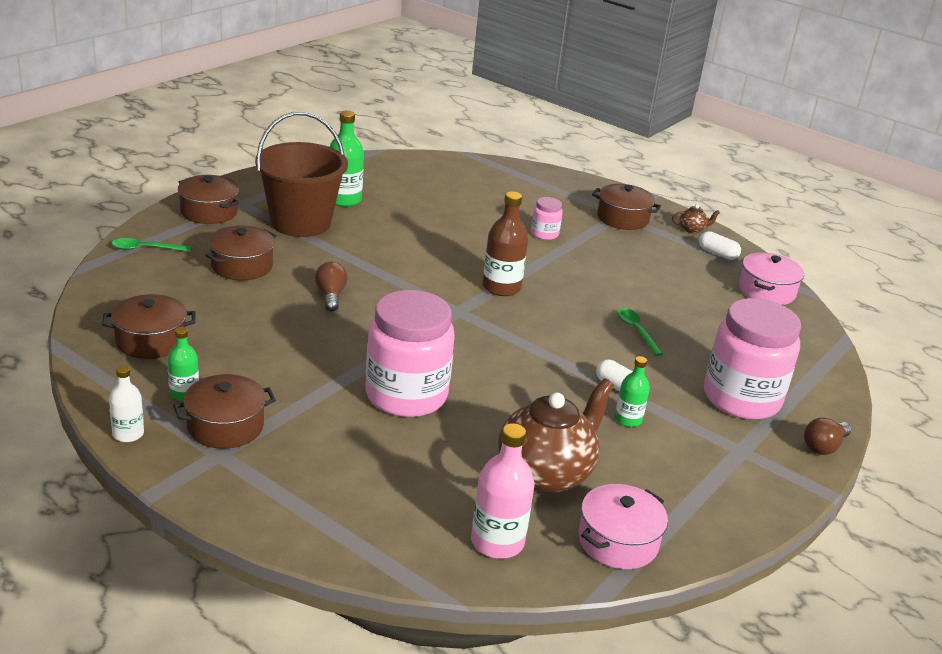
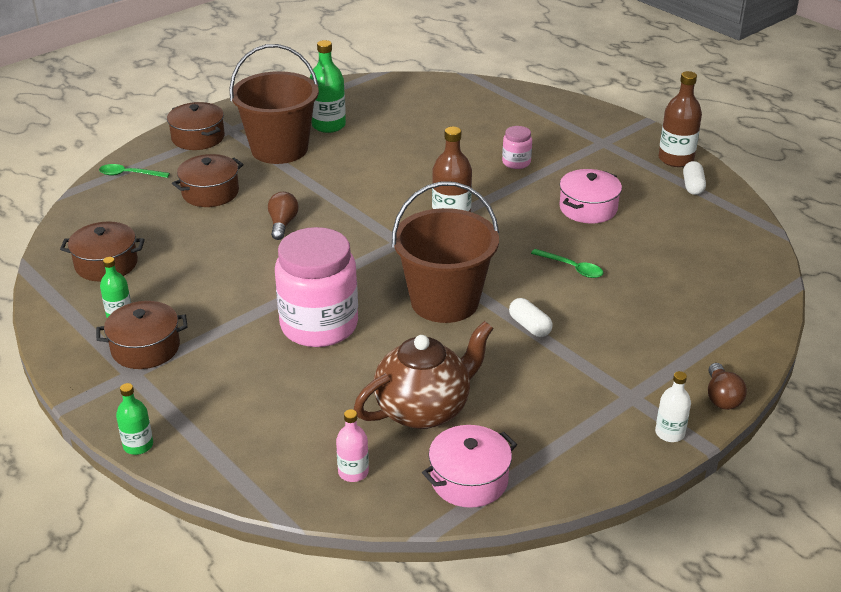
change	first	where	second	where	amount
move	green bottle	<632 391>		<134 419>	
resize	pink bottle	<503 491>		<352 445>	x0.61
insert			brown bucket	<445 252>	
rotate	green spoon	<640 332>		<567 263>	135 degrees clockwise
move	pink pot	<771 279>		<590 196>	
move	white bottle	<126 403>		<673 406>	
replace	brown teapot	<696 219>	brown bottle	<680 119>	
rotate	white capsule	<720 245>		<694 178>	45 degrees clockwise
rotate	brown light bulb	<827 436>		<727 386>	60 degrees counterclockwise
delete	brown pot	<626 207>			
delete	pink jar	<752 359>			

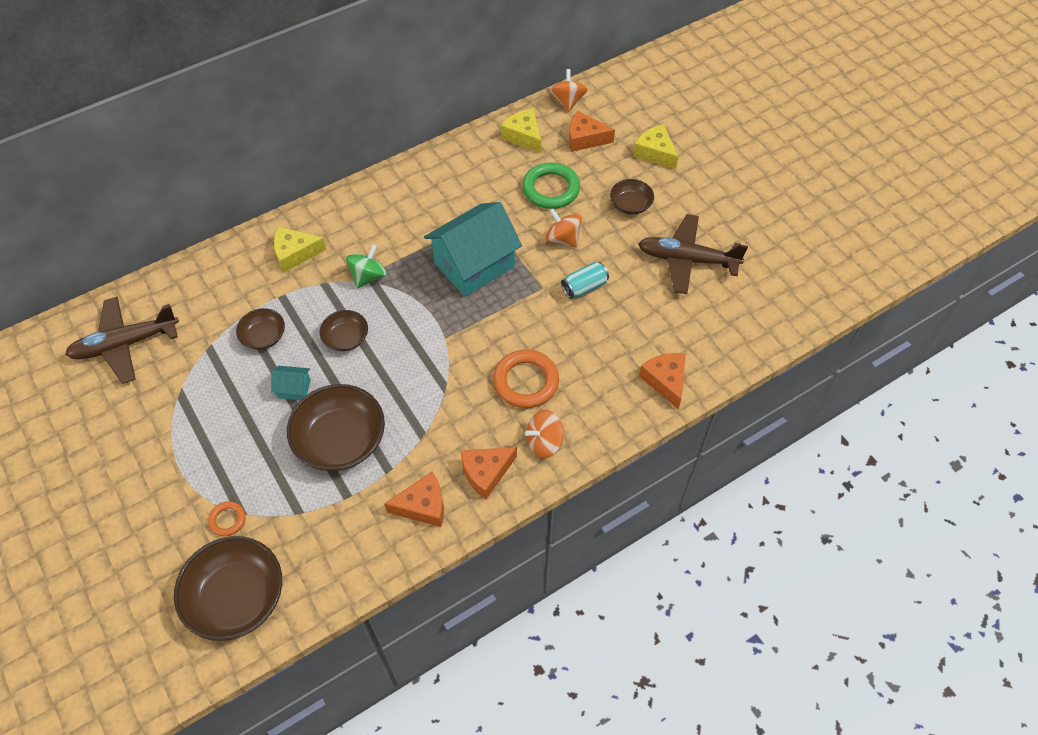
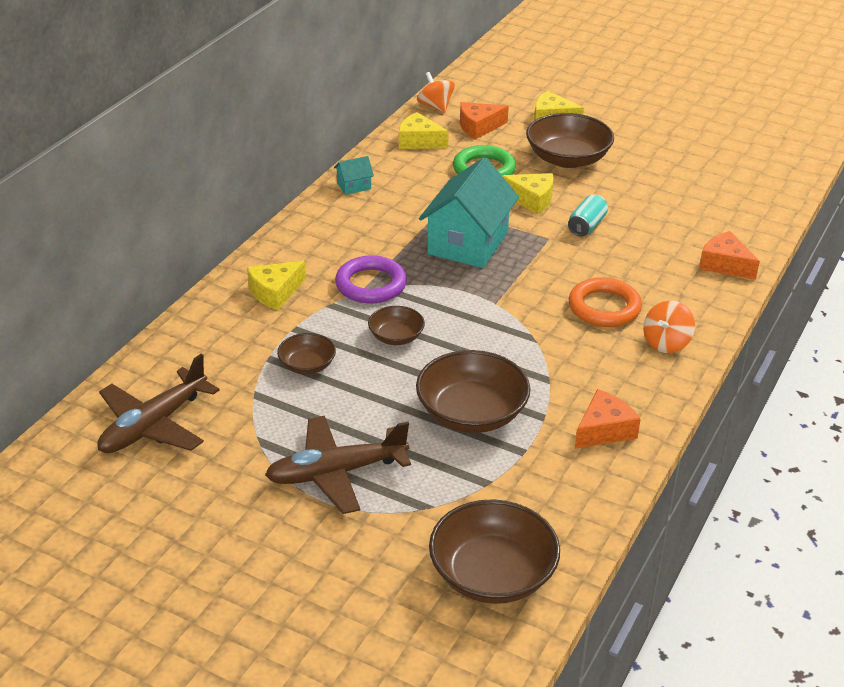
change	first	where	second	where	amount
move	brown plane	<693 254>		<338 465>	
move	turquoise house	<291 383>		<354 175>	
replace	green spinning top	<366 266>	purple ring	<371 279>	
replace	orange spinning top	<564 228>	yellow cheese	<528 193>	
resize	brown bowl	<632 196>		<570 140>	x1.86
delete	orange ring	<227 518>			
delete	orange cheese	<489 473>			

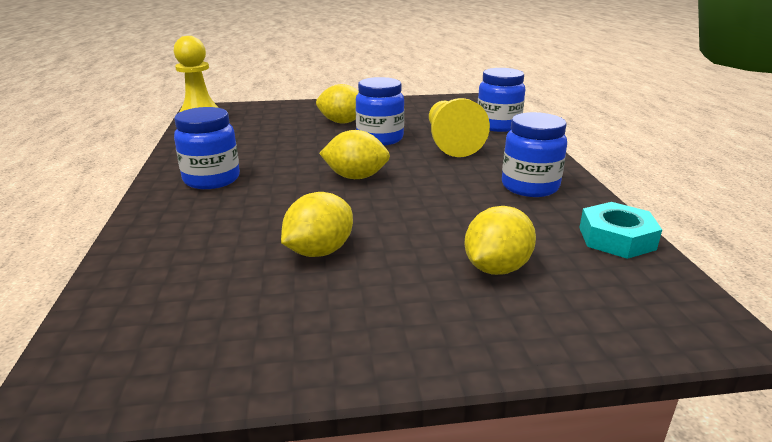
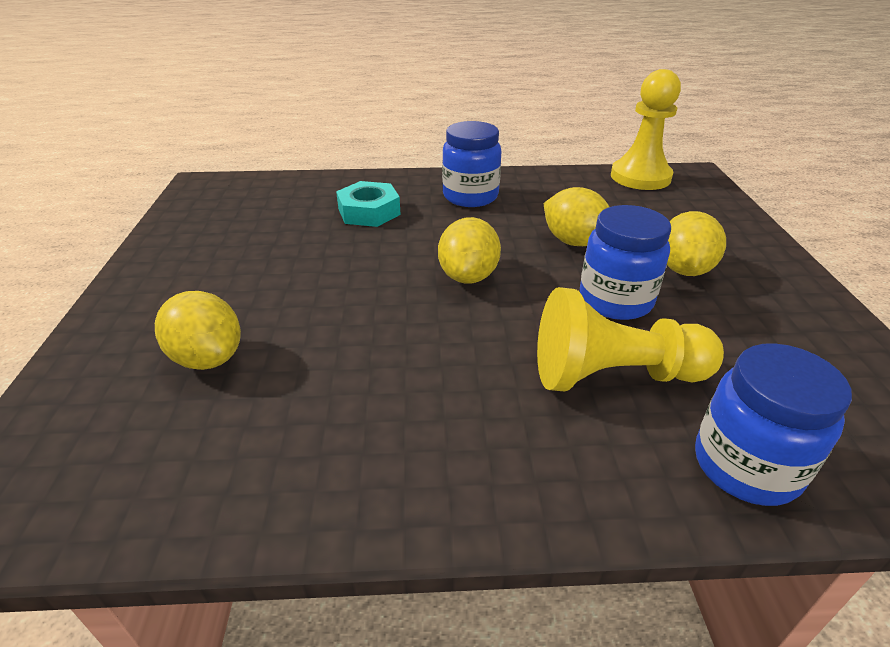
change	first	where	second	where	amount
move	turquoise nut	<620 230>		<368 204>	
move	yellow lemon	<317 224>		<576 216>	
delete	blue jar	<534 154>			

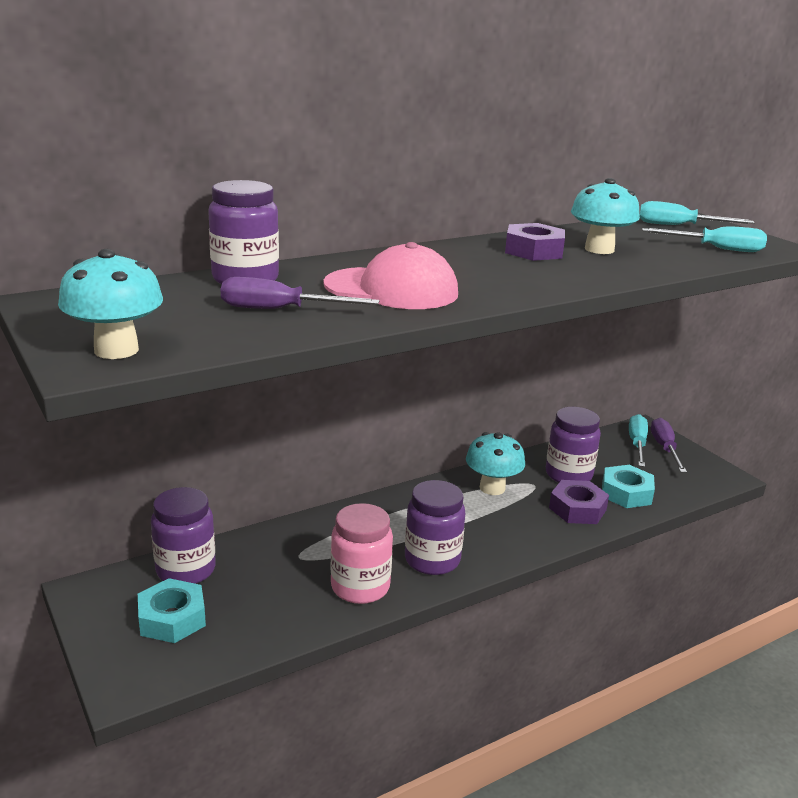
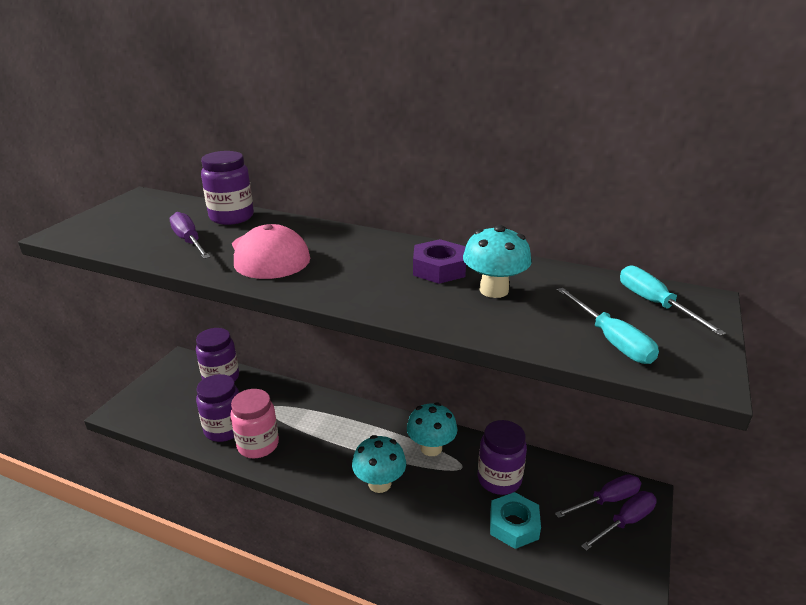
change	first	where	second	where	amount
move	purple jar	<435 527>		<217 408>	
move	turquoise mushroom	<110 304>		<379 464>	
recolor	turquoise screwdriver	<638 440>	purple screwdriver	<598 496>	
delete	turquoise nut	<172 610>			
delete	purple nut	<579 502>			

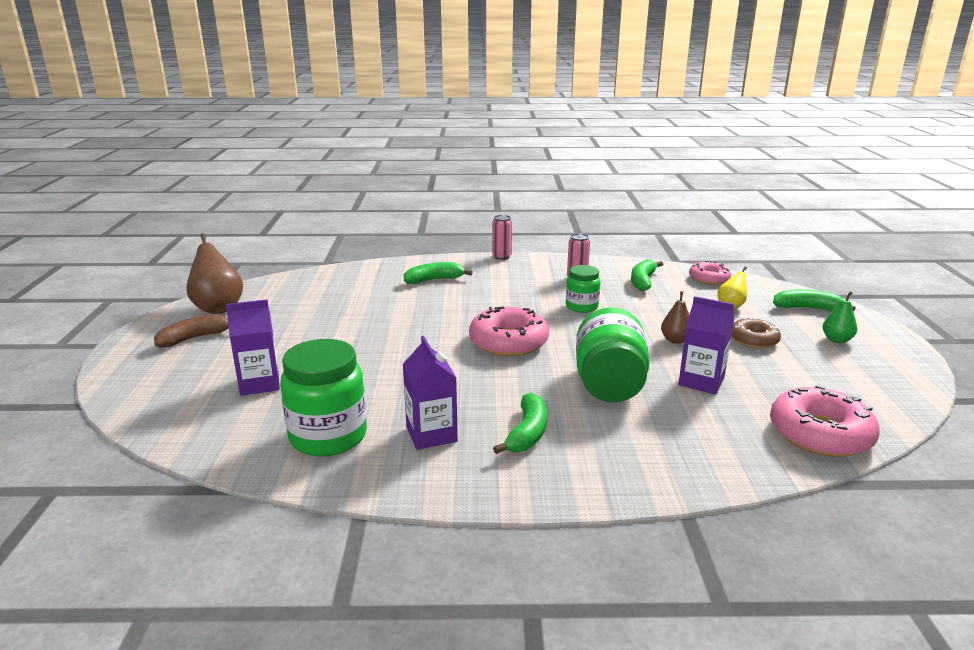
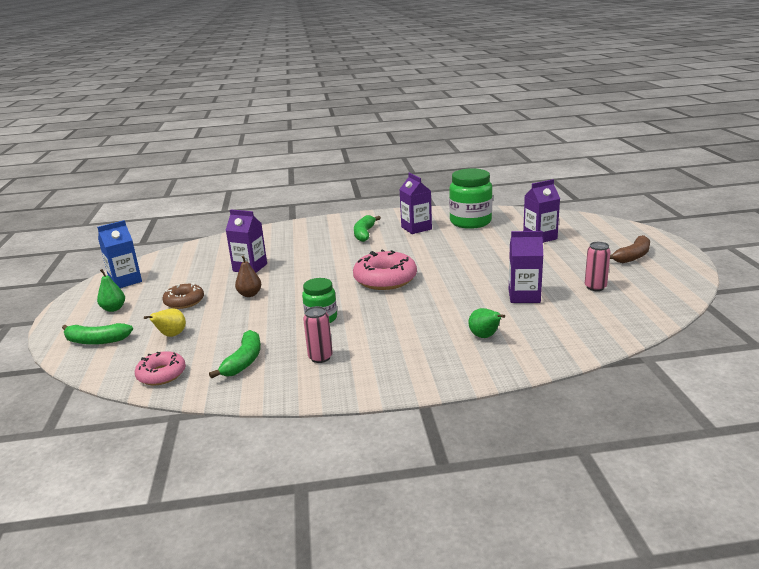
change	first	where	second	where	amount
insert			blue carton	<119 254>	
replace	green banana	<438 273>	green pear	<486 323>	
insert			purple carton	<526 267>	
move	pink can	<502 237>		<598 266>	
delete	brown pear	<214 273>			
delete	green jar	<613 354>			
delete	pink donut	<825 421>			

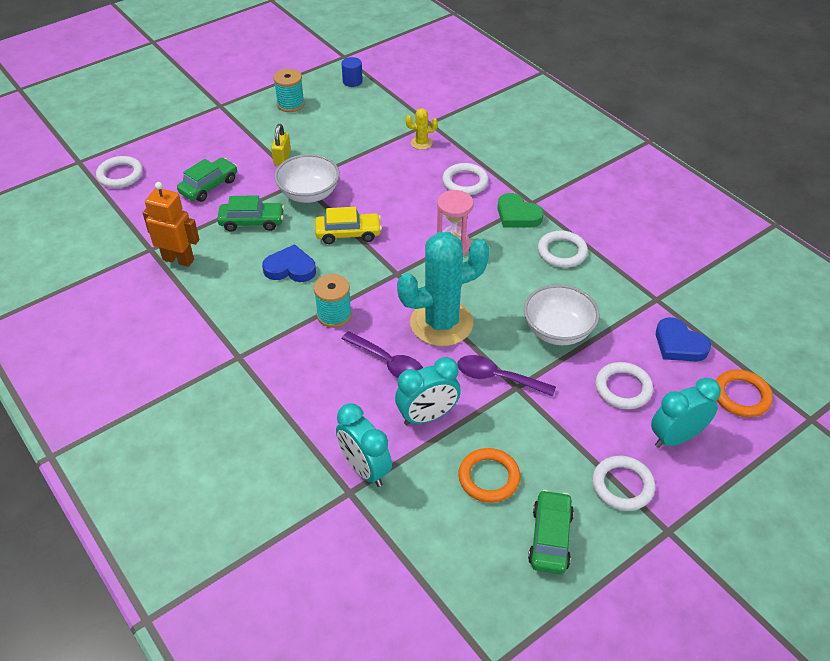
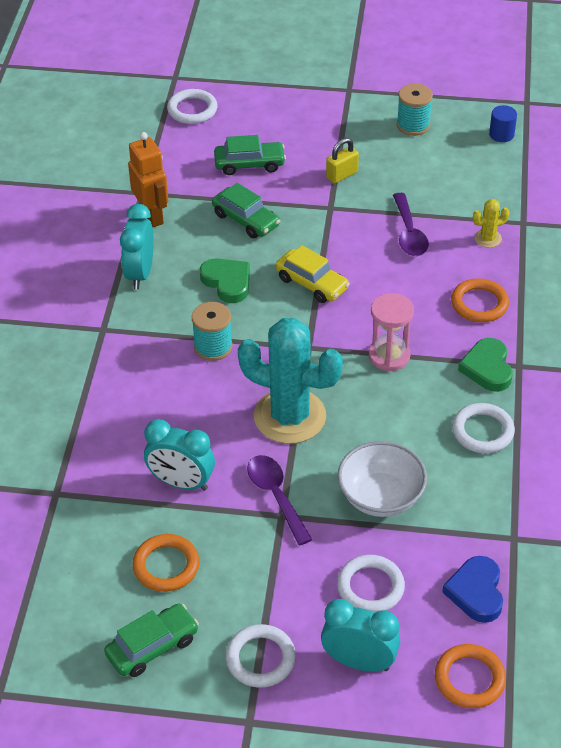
change	first	where	second	where	amount
move	turquoise clock	<364 445>		<137 246>	
recolor	blue heart	<289 263>	green heart	<225 280>	
move	purple spoon	<382 354>		<411 224>	
recolor	white ring	<465 179>	orange ring	<480 300>	
rotate	yellow cactus	<422 129>		<491 223>	60 degrees counterclockwise
delete	white bowl	<307 178>			

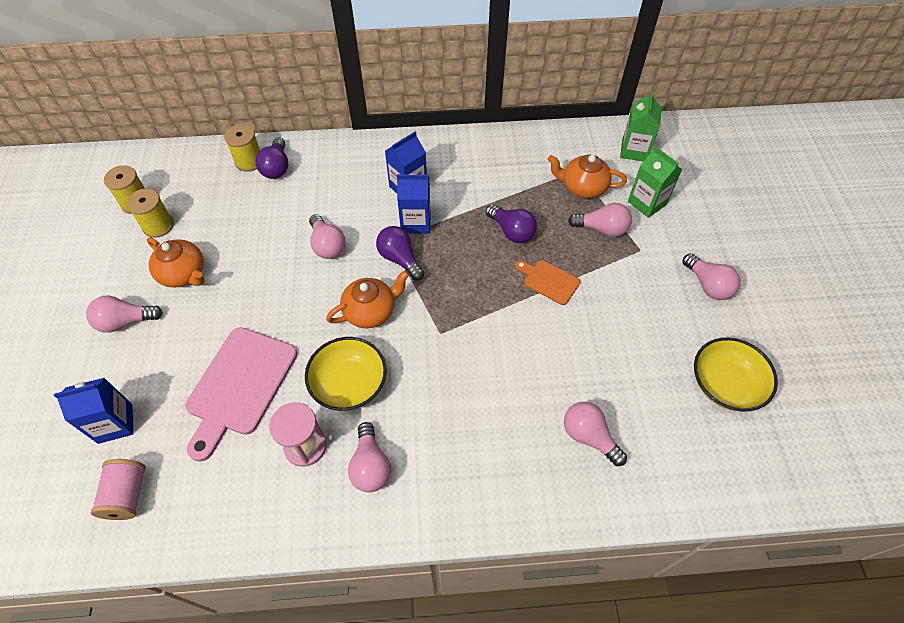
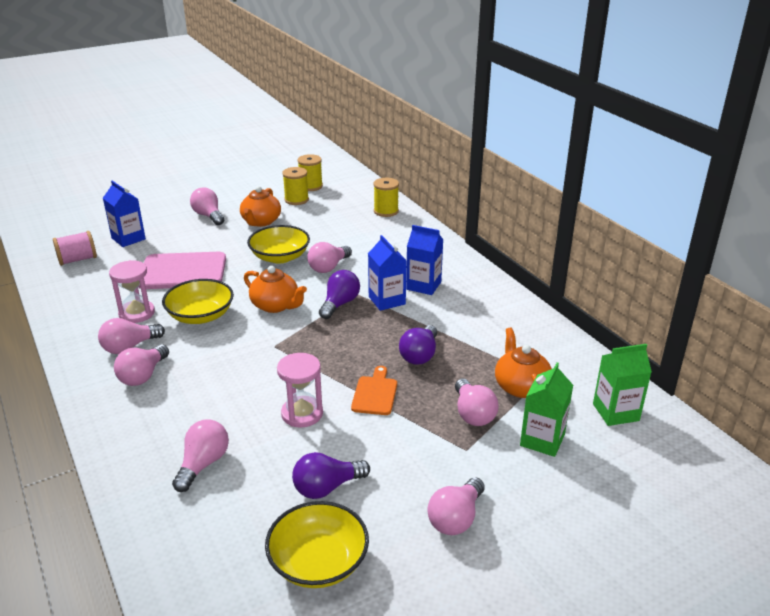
change	first	where	second	where	amount
insert			pink light bulb	<141 365>	
insert			yellow bowl	<278 244>	
insert			pink hourglass	<300 390>	
move	purple light bulb	<271 158>		<331 475>	

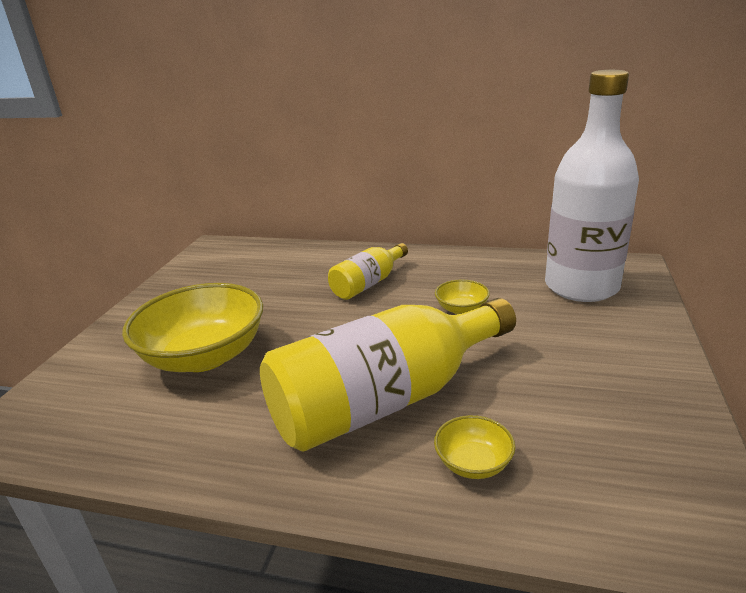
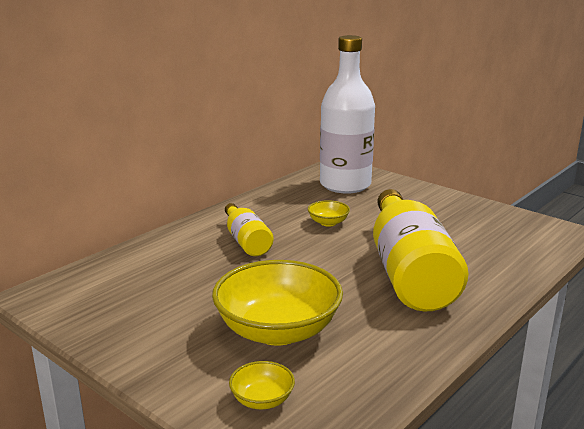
change	first	where	second	where	amount
move	yellow bowl	<475 447>		<262 385>	

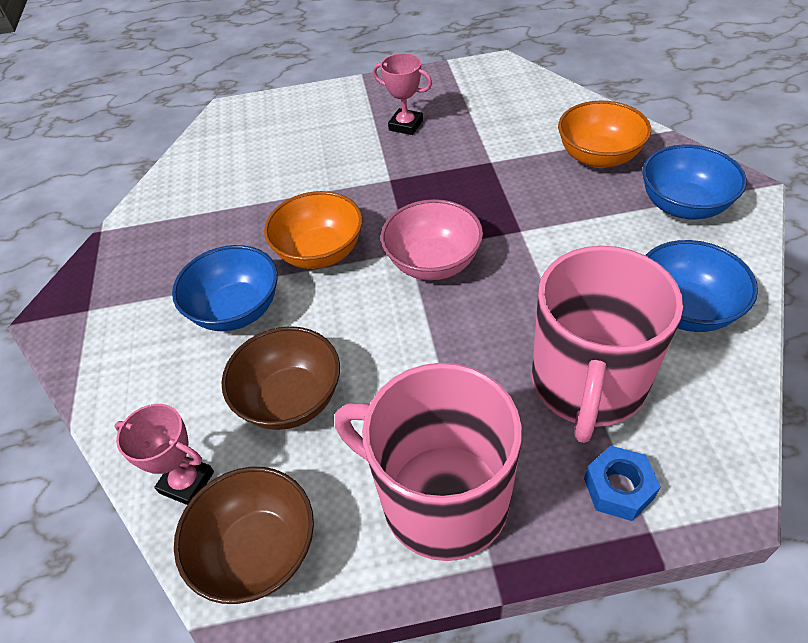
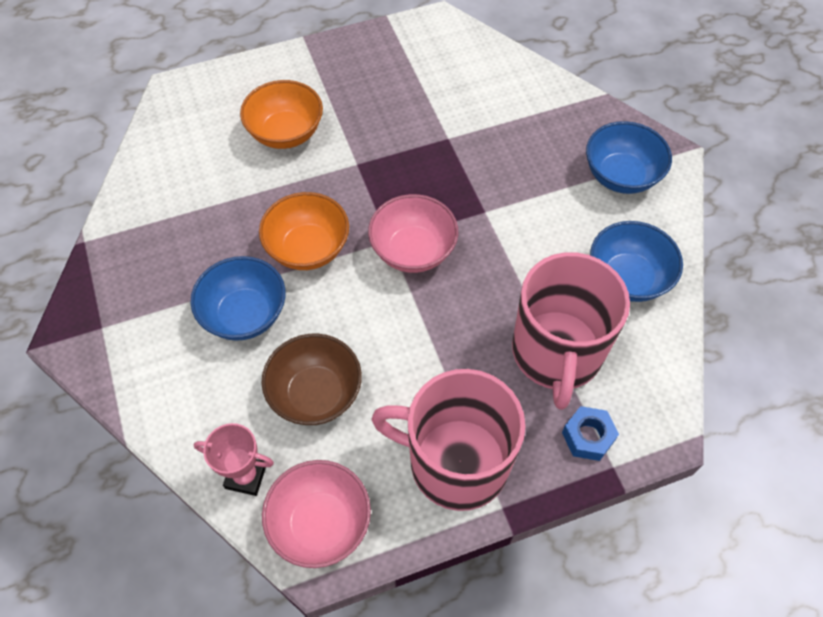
change	first	where	second	where	amount
move	orange bowl	<604 134>		<281 114>	
recolor	brown bowl	<244 535>	pink bowl	<316 514>	
delete	pink trophy	<402 94>			

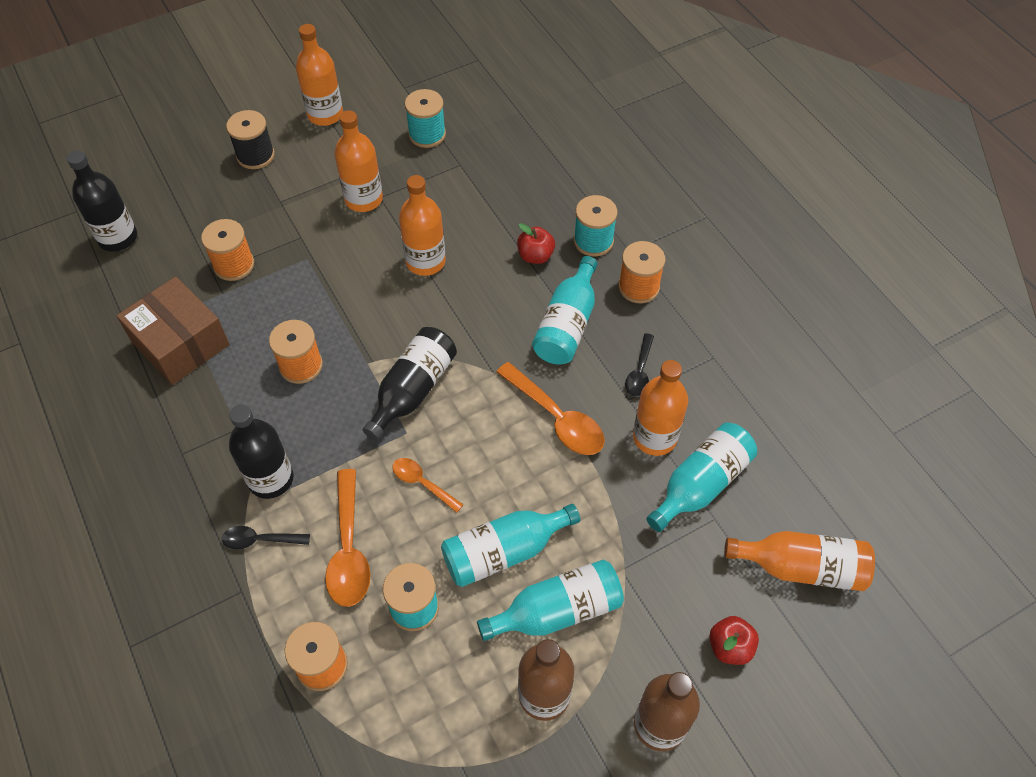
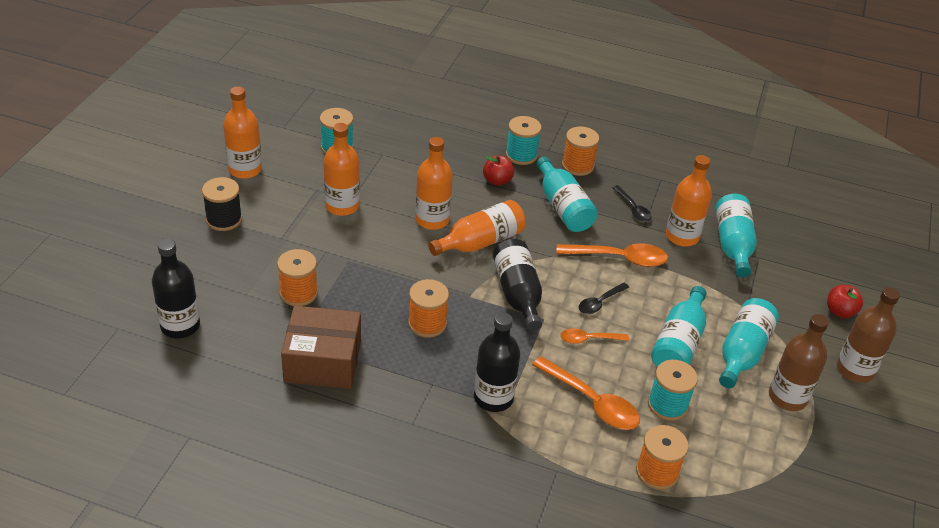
change	first	where	second	where	amount
move	orange bottle	<799 561>		<477 228>	
move	black spoon	<266 537>		<604 298>	

